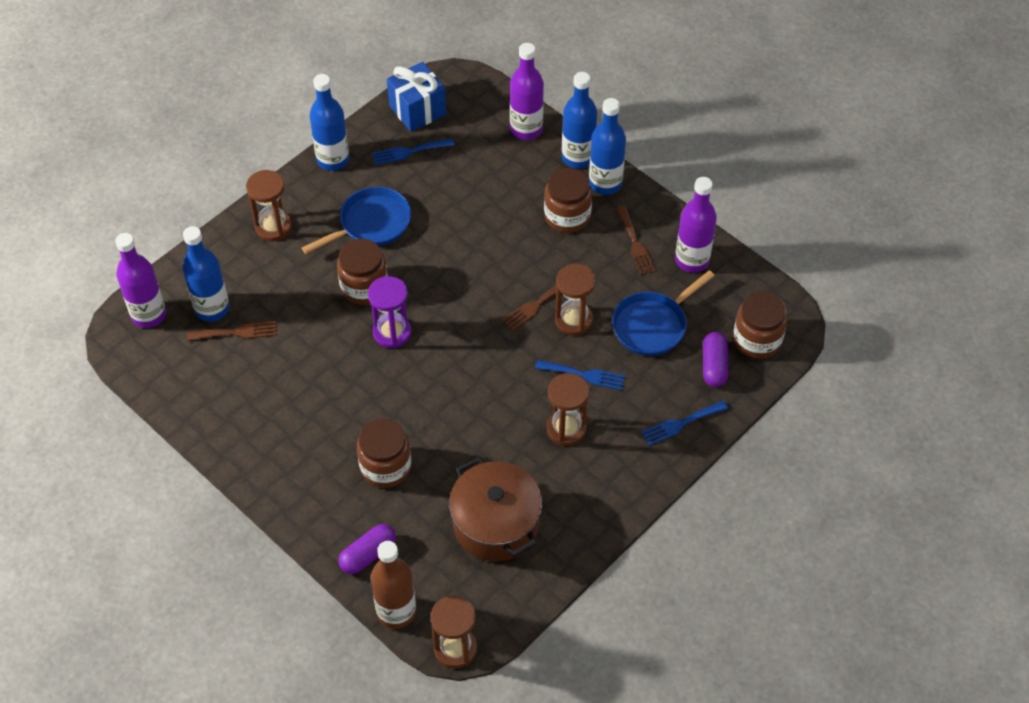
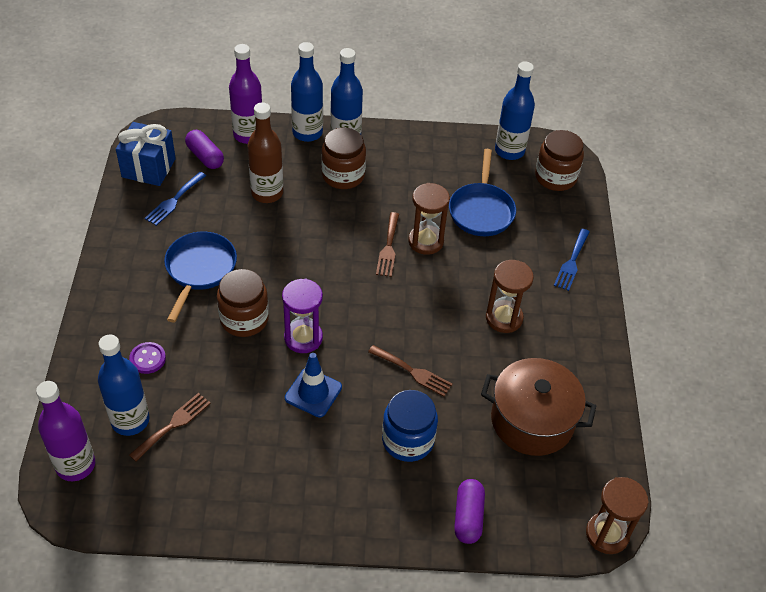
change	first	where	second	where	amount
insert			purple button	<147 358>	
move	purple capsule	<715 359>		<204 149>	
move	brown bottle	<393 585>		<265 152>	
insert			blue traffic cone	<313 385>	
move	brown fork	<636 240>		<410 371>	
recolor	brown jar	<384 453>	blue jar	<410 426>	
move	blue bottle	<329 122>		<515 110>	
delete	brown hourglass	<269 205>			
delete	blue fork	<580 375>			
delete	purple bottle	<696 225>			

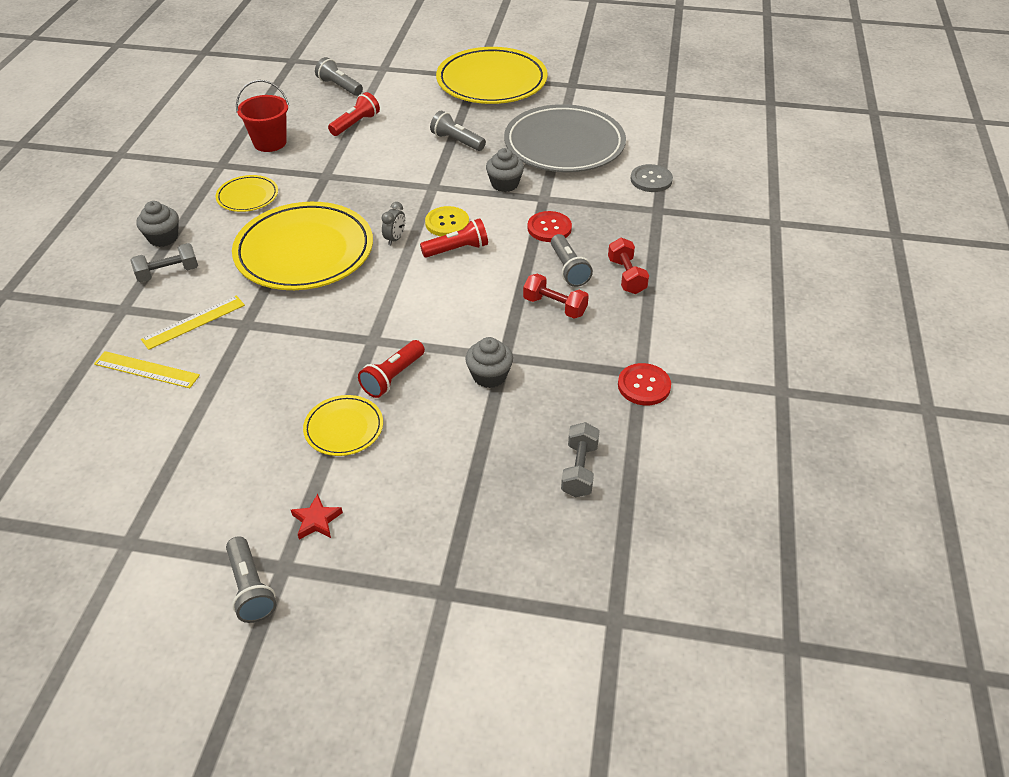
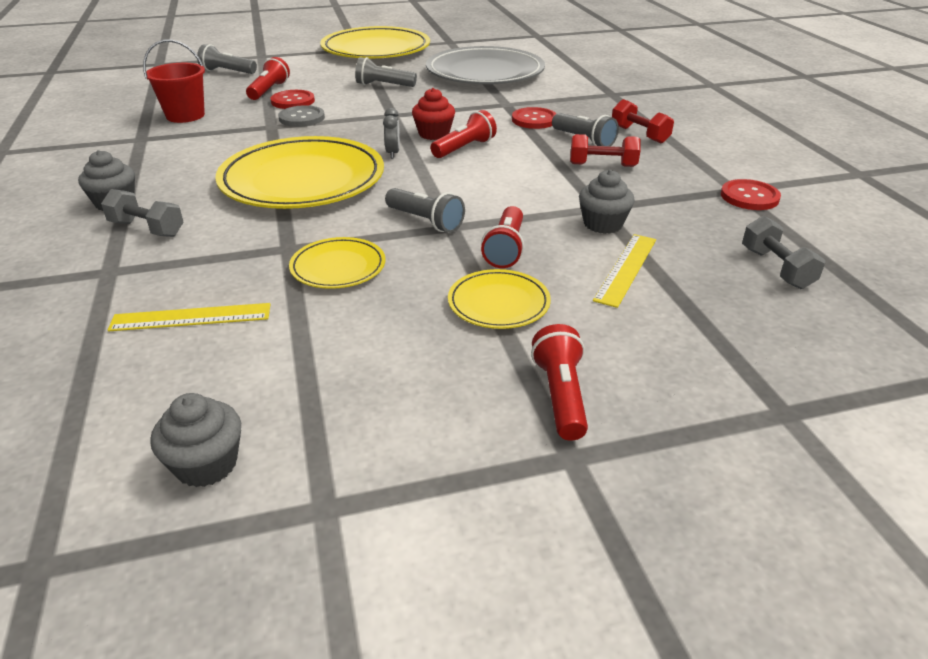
change	first	where	second	where	amount
rotate	grey dumbbell	<164 263>		<142 213>	75 degrees clockwise
move	grey cupcake	<505 170>		<195 440>	
insert			red button	<293 99>	
move	grey button	<651 178>		<301 116>	
move	yellow plate	<247 193>		<337 263>	
move	grey flashlight	<251 579>		<425 210>	
replace	yellow button	<447 221>	red cupcake	<433 114>	
replace	red star	<317 517>	red flashlight	<559 382>	
move	yellow ruler	<193 323>		<624 271>	

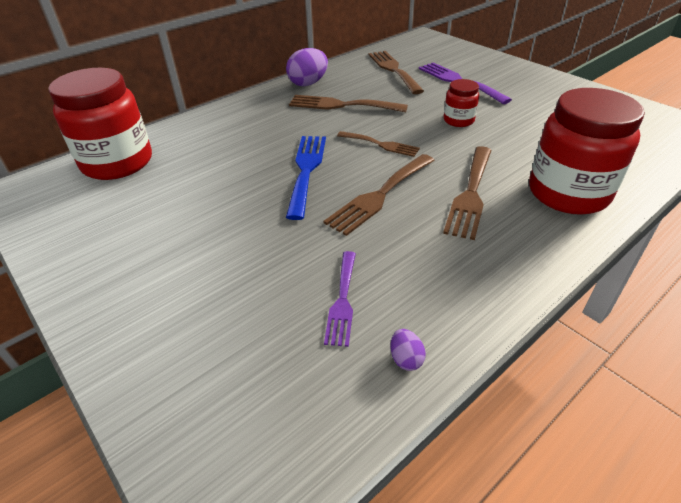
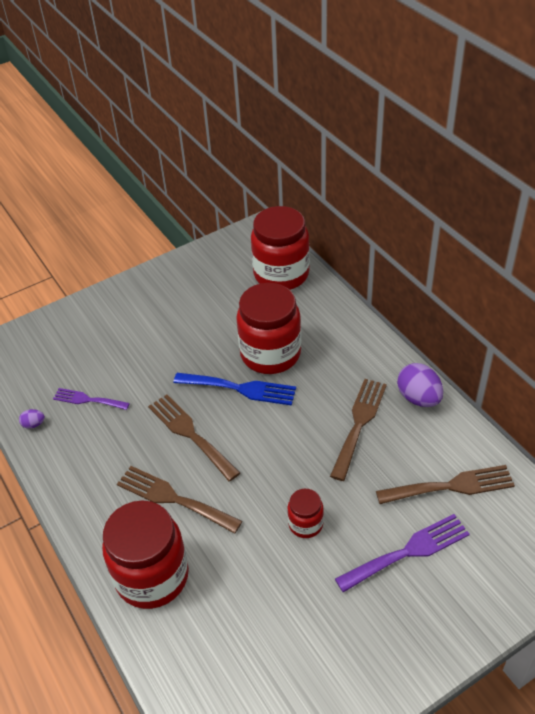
change	first	where	second	where	amount
insert			red jar	<268 328>	
delete	brown fork	<378 144>			

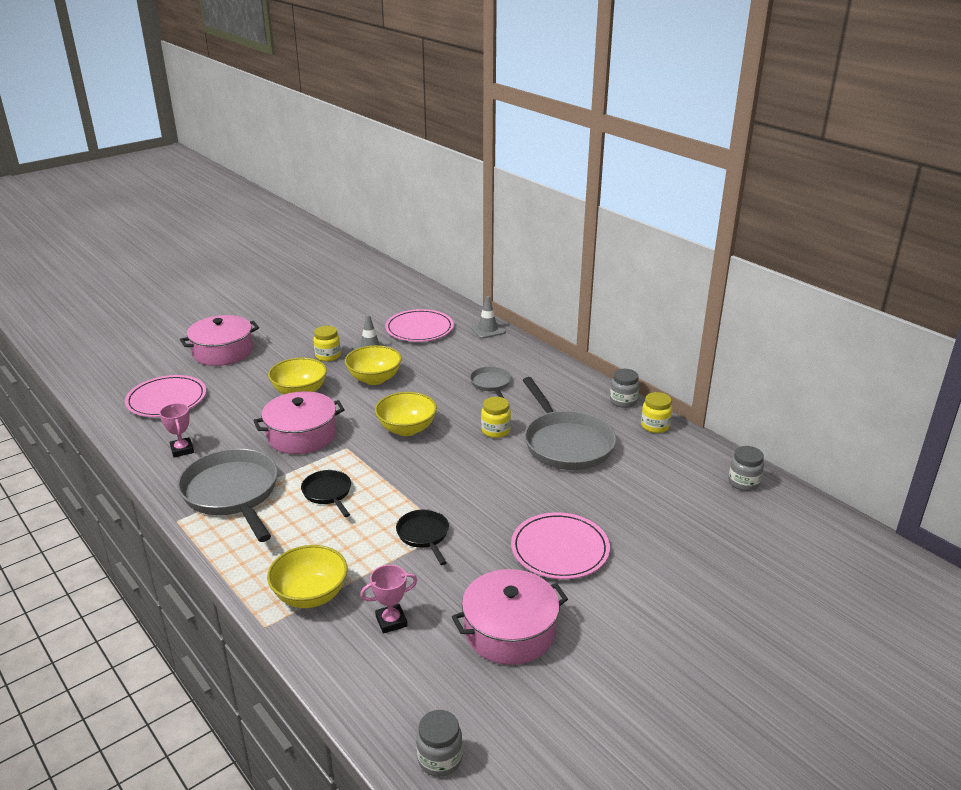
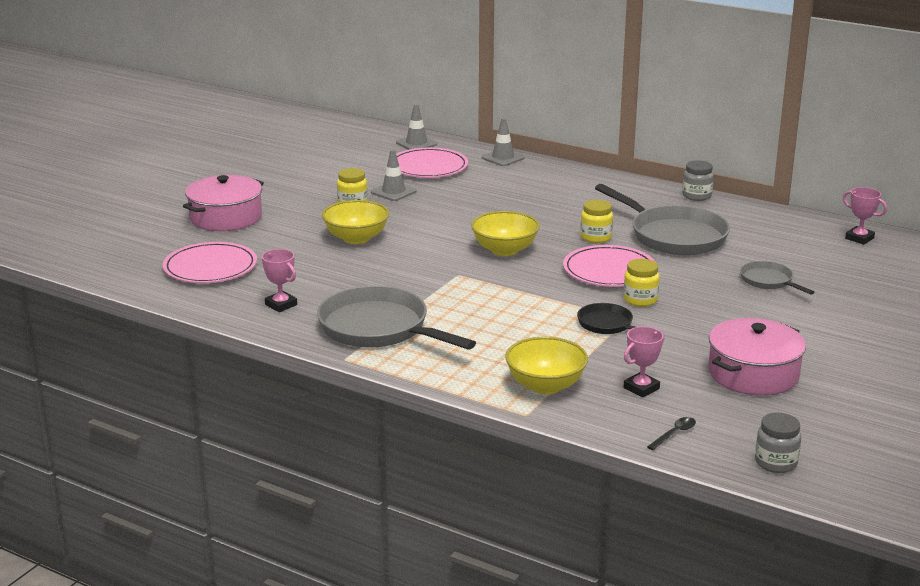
change	first	where	second	where	amount
insert			grey traffic cone	<416 127>	
move	pink plate	<560 545>		<609 266>	
move	yellow jar	<656 412>		<641 283>	
insert			black spoon	<671 433>	
move	grey pan	<490 382>		<777 278>	
replace	grey jar	<746 468>	pink trophy	<865 216>	
delete	pink pot	<299 422>			
delete	black pan	<326 493>			
delete	yellow bowl	<373 365>			

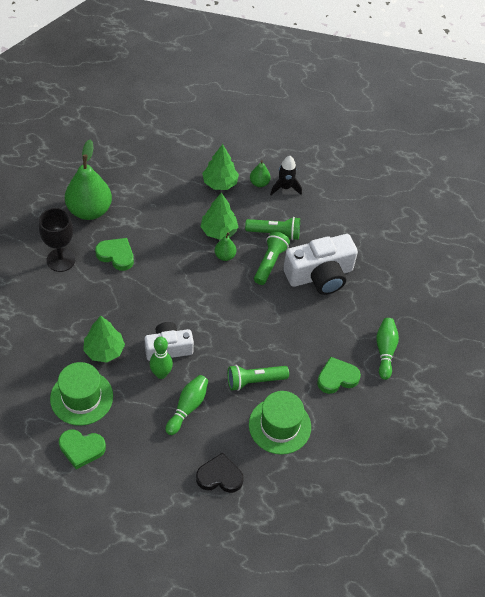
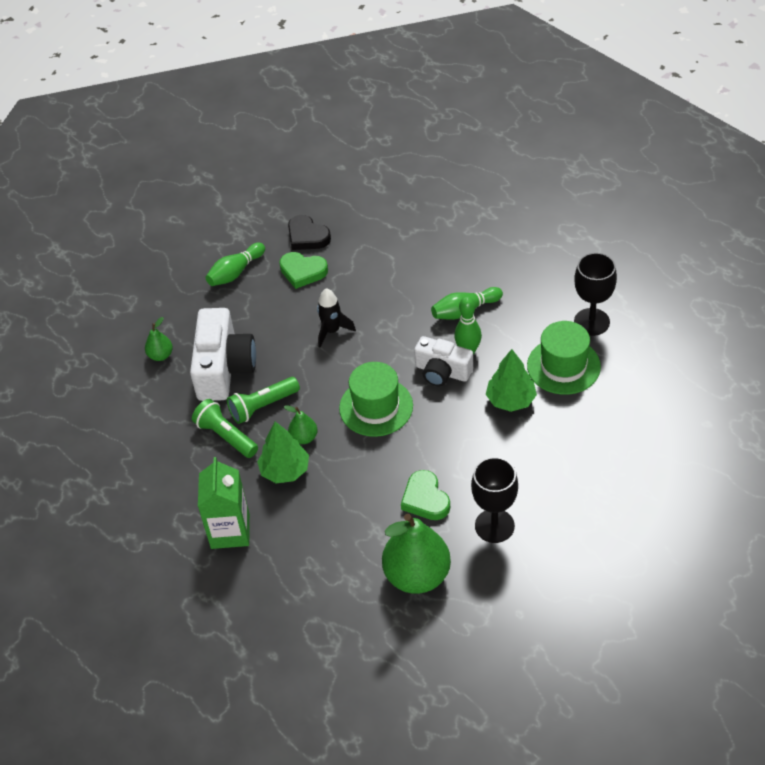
change	first	where	second	where	amount
move	green pear	<260 173>		<159 339>	
rotate	white camera	<320 264>		<223 354>	75 degrees clockwise
replace	green tree	<220 167>	green carton	<224 503>	
move	black heart	<220 473>		<309 232>	
move	black rocket	<286 175>		<336 317>	
move	green hat	<280 423>		<376 399>	
replace	green heart	<82 450>	black goblet	<595 294>	
delete	green flashlight	<258 378>			

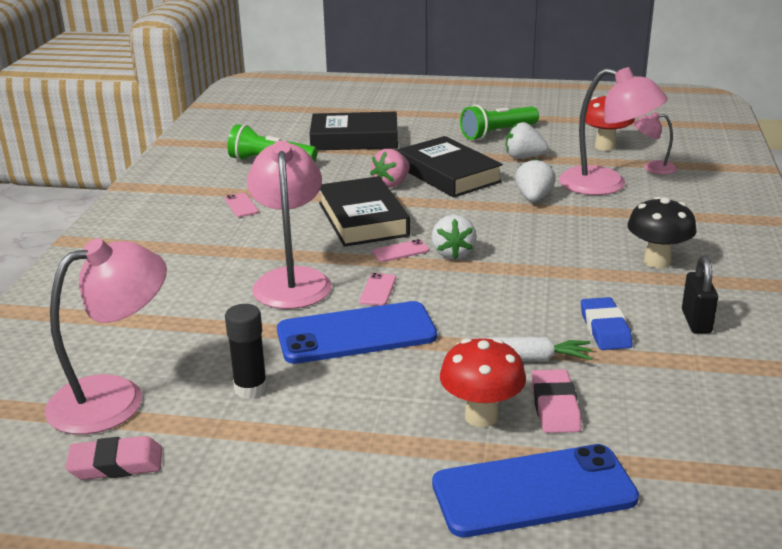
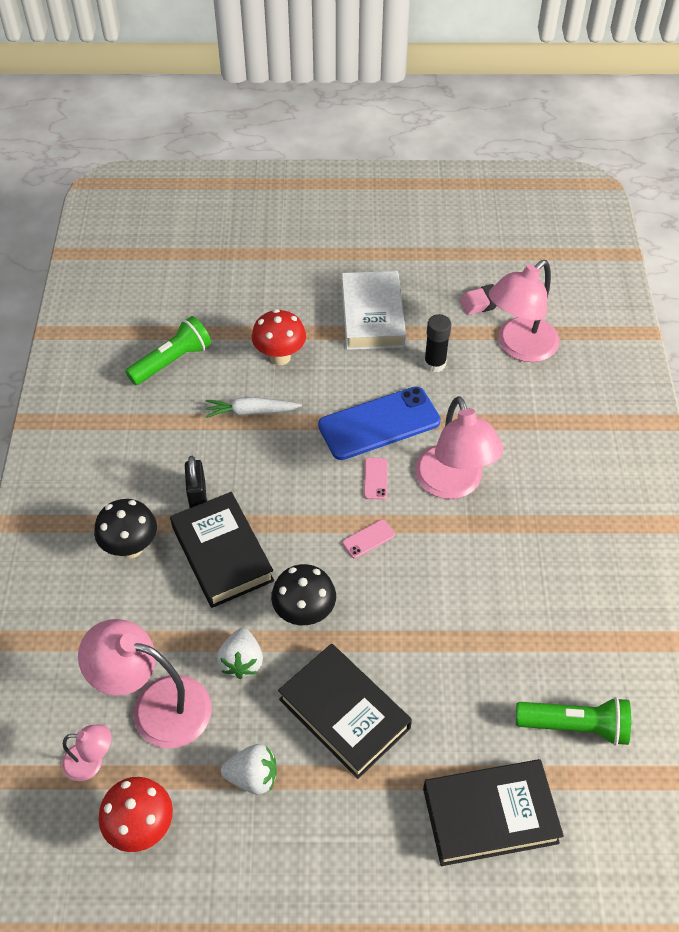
change	first	where	second	where	amount
move	green flashlight	<499 122>		<168 350>	
move	black book	<364 211>		<222 550>	
move	black padlock	<700 294>		<196 482>	
insert			black mushroom	<303 594>	
insert			white book	<374 310>	
delete	pink phone	<242 205>			
delete	pink strawberry	<390 168>			
delete	white strawberry	<454 237>			
delete	blue phone	<535 490>			
delete	pink eraser	<556 401>			
delete	blue eraser	<607 323>			

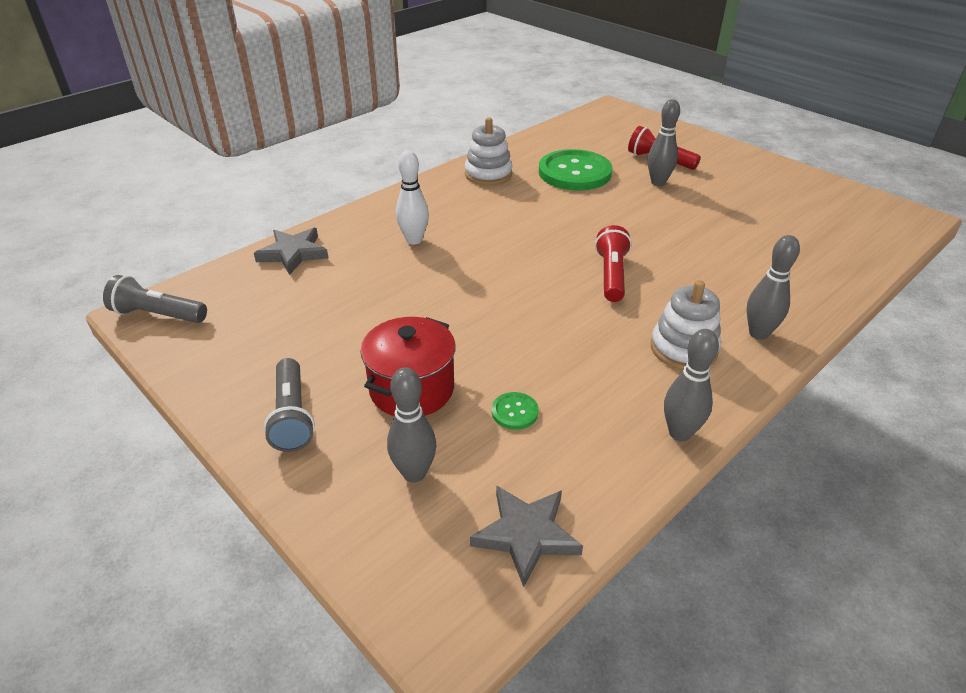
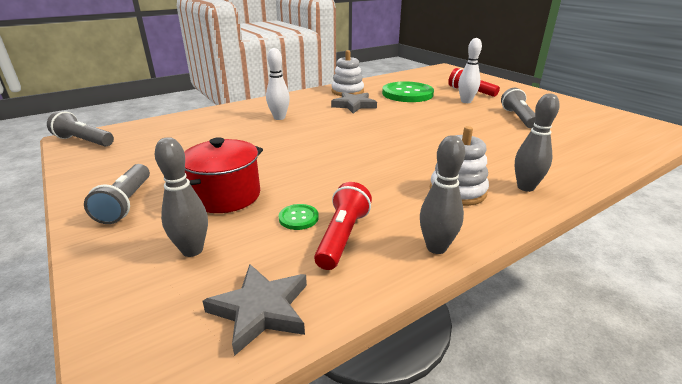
change	first	where	second	where	amount
move	red flashlight	<613 263>		<343 226>	
move	grey star	<291 251>		<354 102>	
recolor	grey bowling pin	<664 142>	white bowling pin	<470 70>	
insert			grey flashlight	<518 108>	

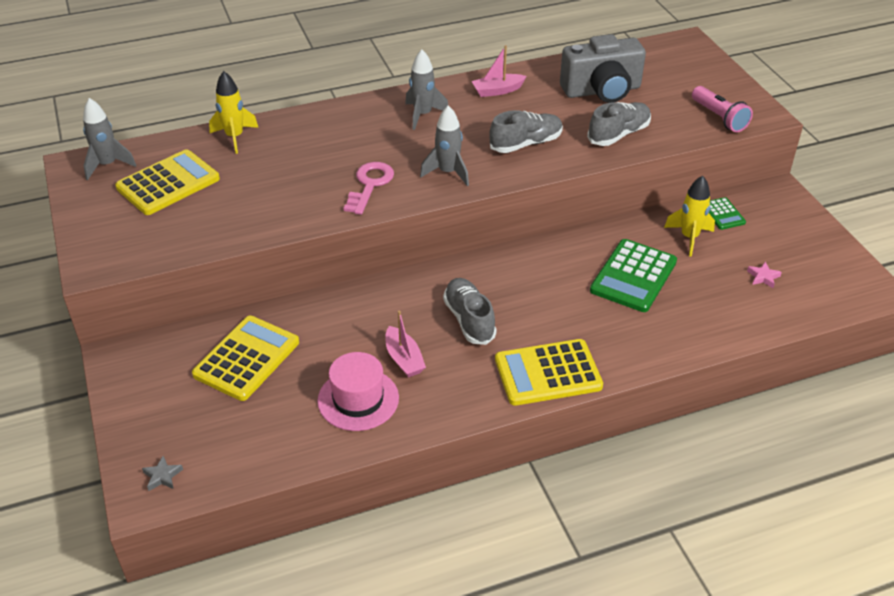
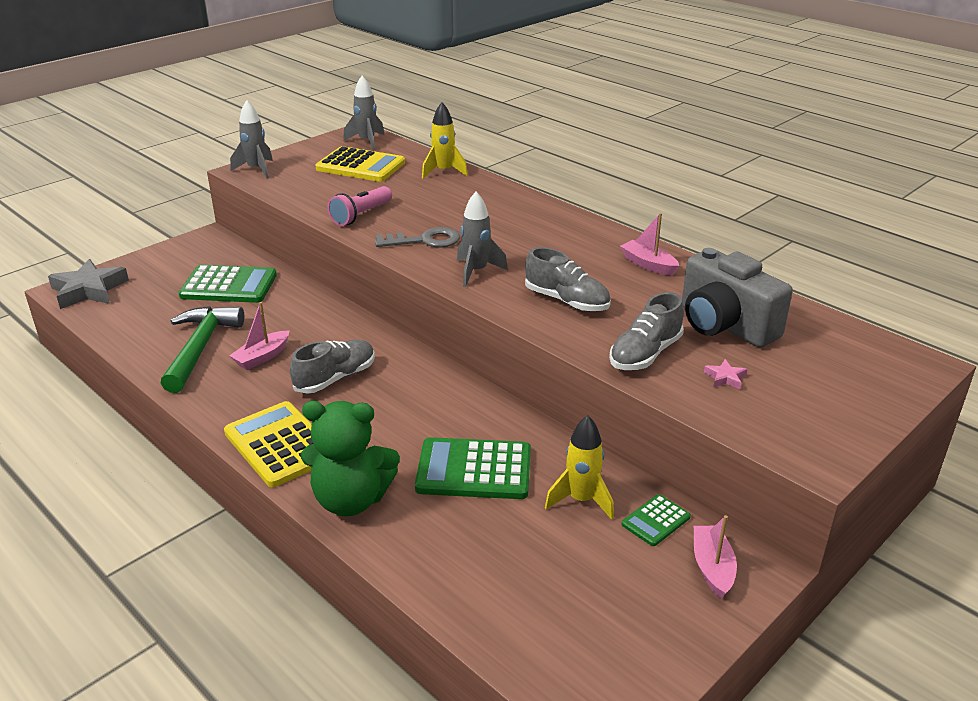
change	first	where	second	where	amount
resize	grey star	<162 473>		<88 284>	x2.33
replace	pink hat	<358 391>	green hammer	<202 349>	
recolor	yellow calculator	<245 358>	green calculator	<227 284>	
move	grey rocket	<426 90>		<251 139>	
insert			green teddy bear	<350 458>	
move	pink flashlight	<722 109>		<359 206>	
recolor	pink key	<368 188>	grey key	<417 237>	
rotate	grey shoe	<619 124>		<646 331>	105 degrees clockwise
insert			pink boat	<715 557>	
move	pink star	<764 275>		<725 374>	

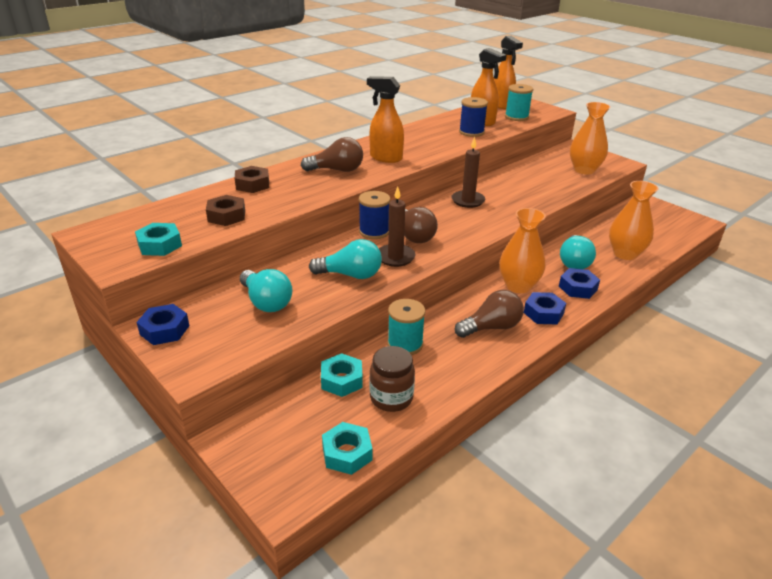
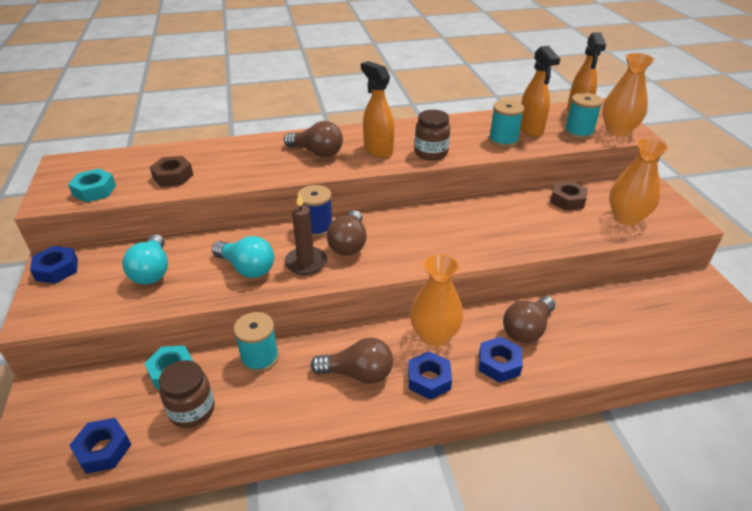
change	first	where	second	where	amount
recolor	turquoise nut	<347 448>	blue nut	<100 446>	
insert			brown jar	<432 135>	
recolor	blue spool	<473 117>	turquoise spool	<506 123>	
recolor	turquoise light bulb	<578 252>	brown light bulb	<529 319>	
move	brown nut	<252 179>		<569 196>	
move	orange vase	<633 220>		<628 95>	
delete	brown candle	<468 172>			

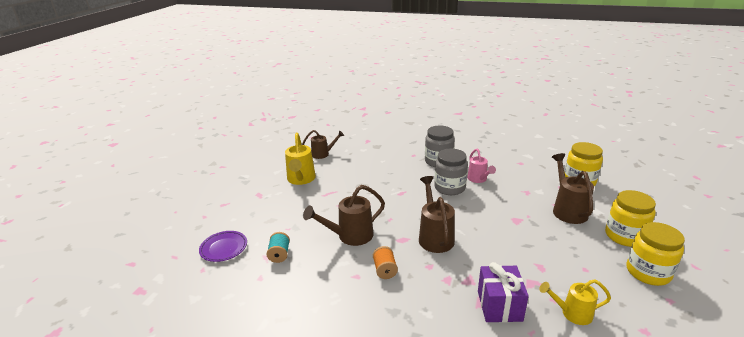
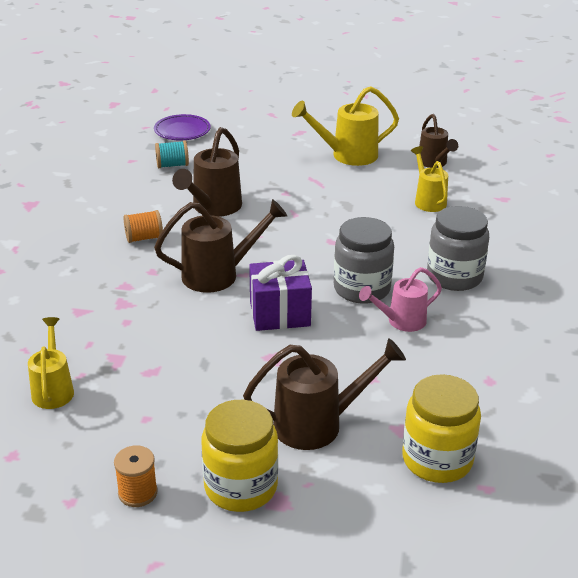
change	first	where	second	where	amount
replace	yellow jar	<655 254>	orange spool	<136 476>	
rotate	brown watering can	<344 215>		<207 172>	120 degrees counterclockwise
move	purple gift	<503 292>		<280 293>	
insert			yellow watering can	<429 179>	

